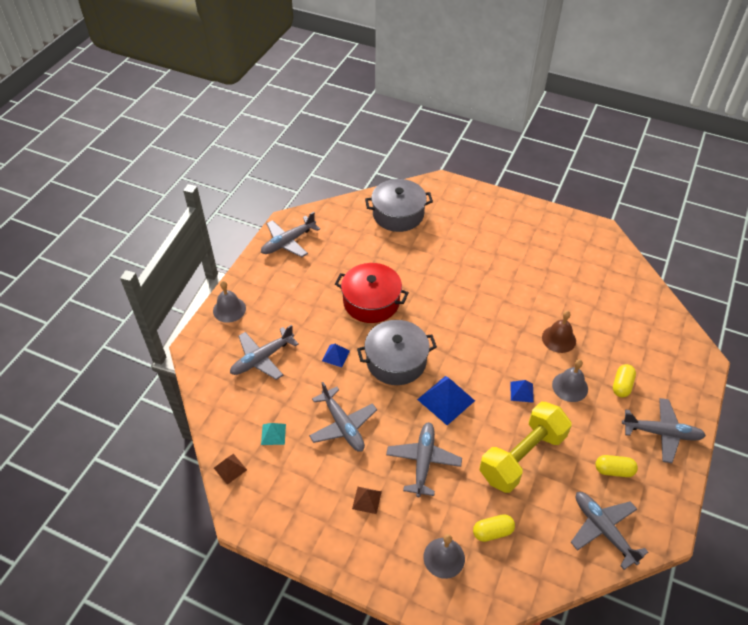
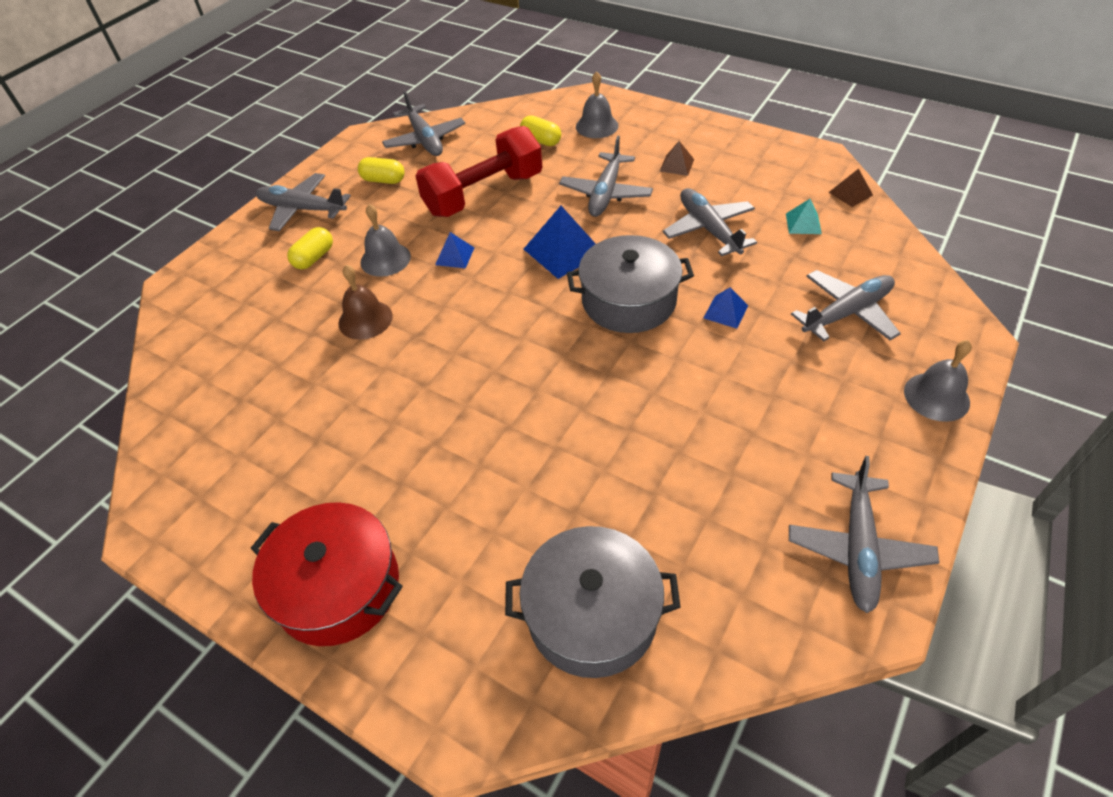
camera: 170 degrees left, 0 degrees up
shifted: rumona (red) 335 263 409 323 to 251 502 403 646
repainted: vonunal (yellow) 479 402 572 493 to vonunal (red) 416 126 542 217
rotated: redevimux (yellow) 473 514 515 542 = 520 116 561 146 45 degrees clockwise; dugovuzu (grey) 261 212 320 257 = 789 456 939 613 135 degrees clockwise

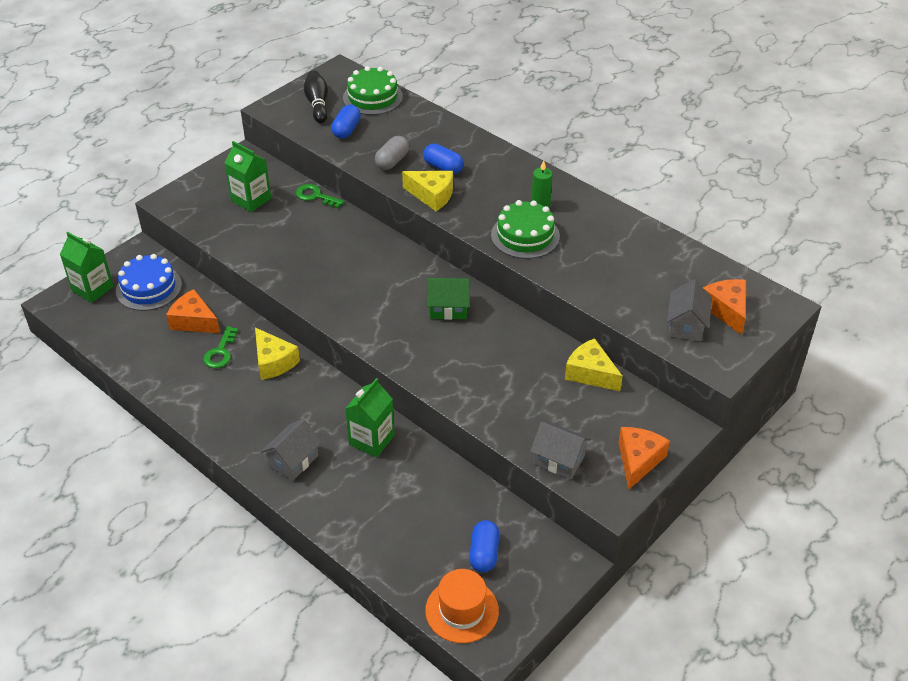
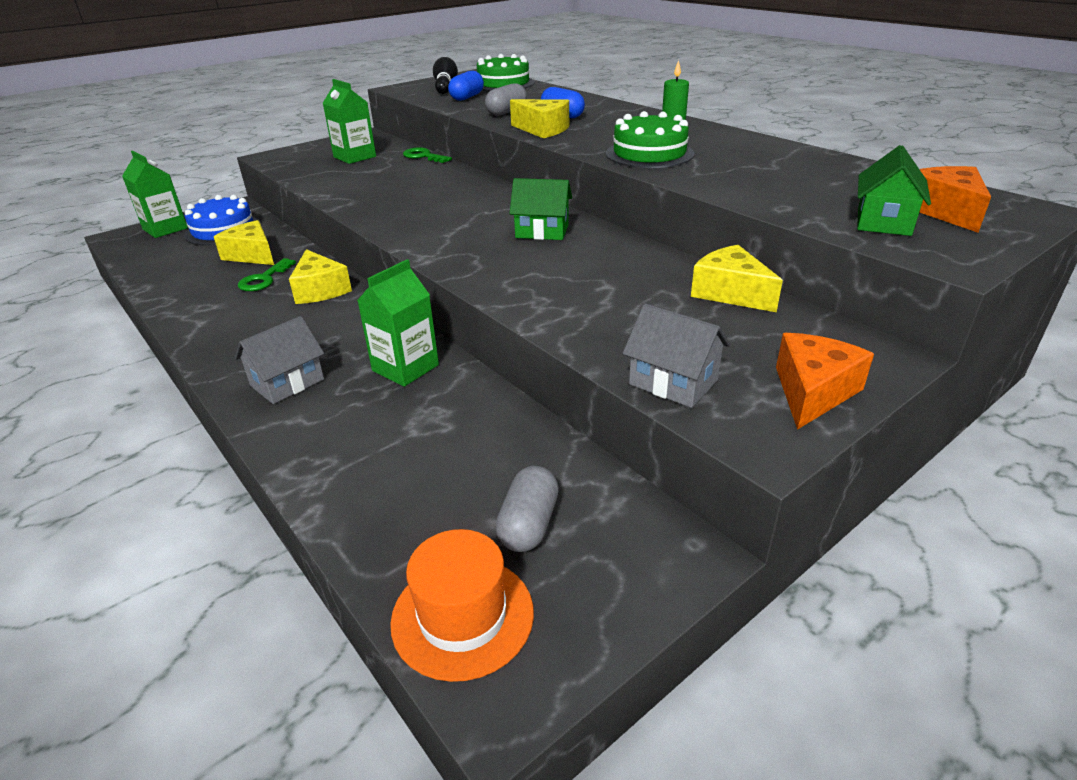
camera: 10 degrees right, 10 degrees down
repainted: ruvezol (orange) 166 289 220 333 to ruvezol (yellow) 214 220 274 265; redevimux (blue) 469 520 500 573 to redevimux (grey) 495 466 559 552; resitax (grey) 667 279 712 341 to resitax (green) 857 145 931 236

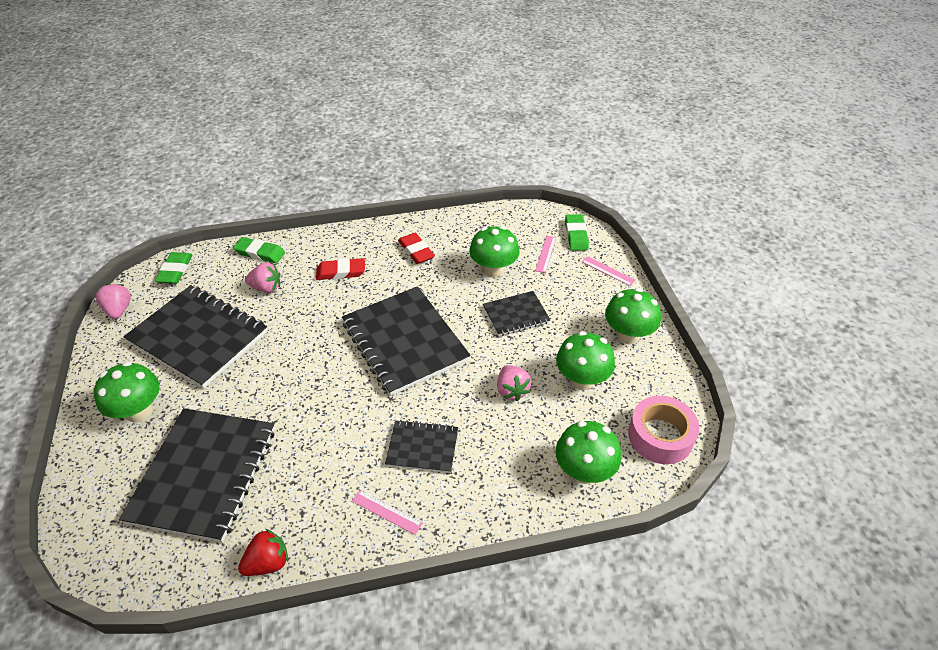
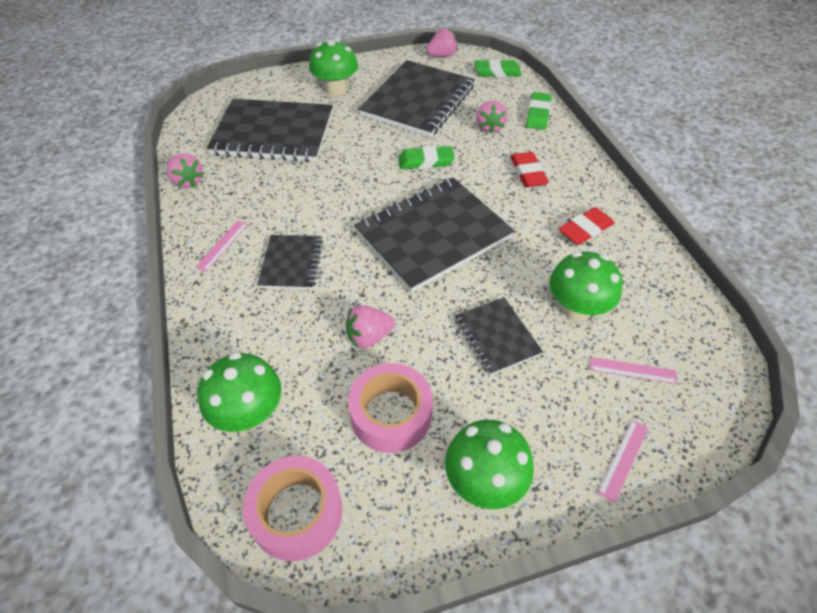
camera: 85 degrees right, 5 degrees up
shifted: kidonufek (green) 565 214 589 251 to 398 146 455 169
swapped: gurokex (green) 556 331 615 390 to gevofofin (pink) 348 363 433 453
repainted: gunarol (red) 238 529 288 576 to gunarol (pink) 167 153 204 188

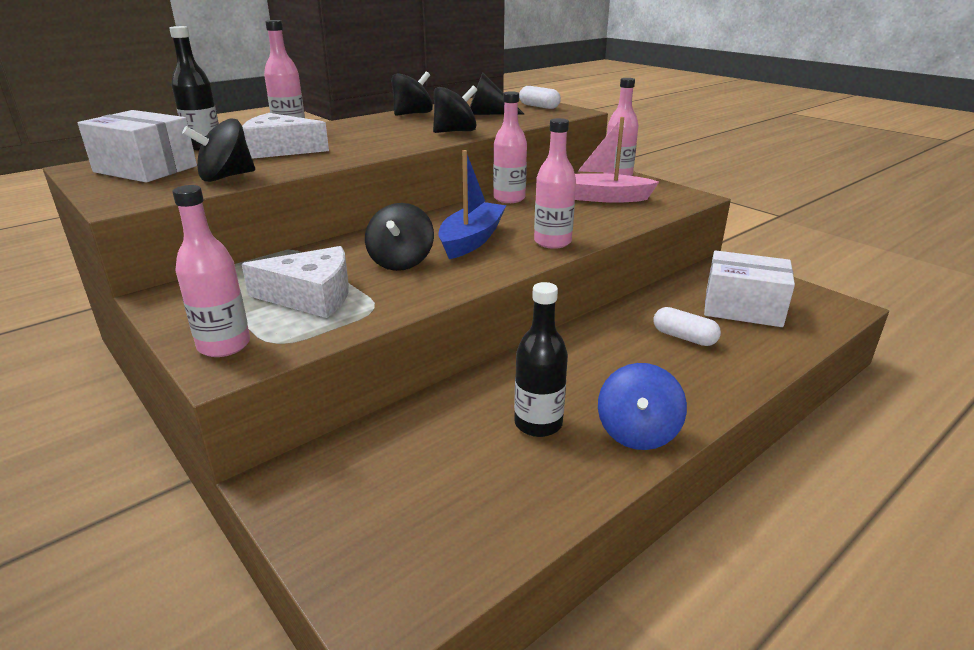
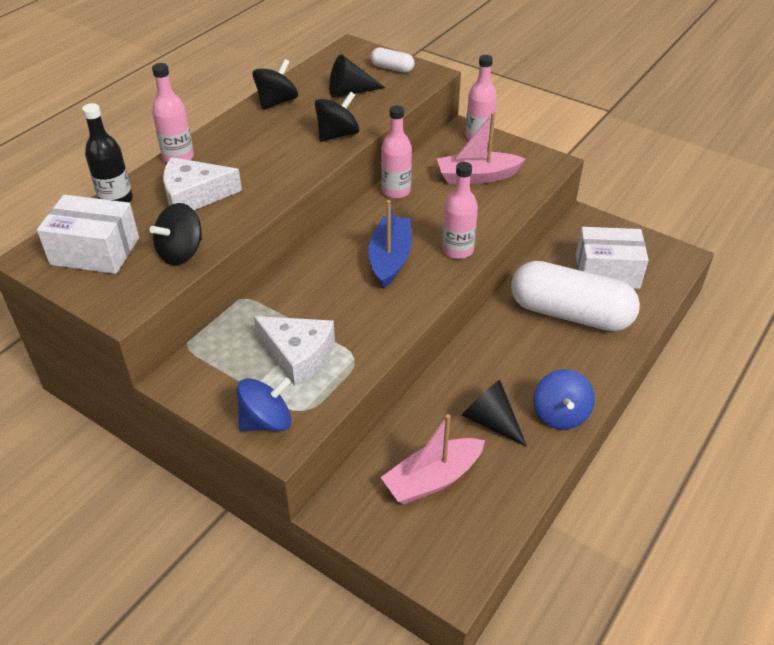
camera: 15 degrees left, 15 degrees up
gone: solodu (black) 365 203 434 271
new: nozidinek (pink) 381 414 485 504
swapped: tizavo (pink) 172 185 250 357 to solodu (blue) 237 377 291 431; tizavo (black) 514 282 568 437 to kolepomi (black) 462 380 527 447
rotated: ruvezol (white) 242 246 349 318 = 254 316 335 386 45 degrees clockwise
scaled: redevimux (white) 653 307 721 346 = 511 261 640 331 x2.37

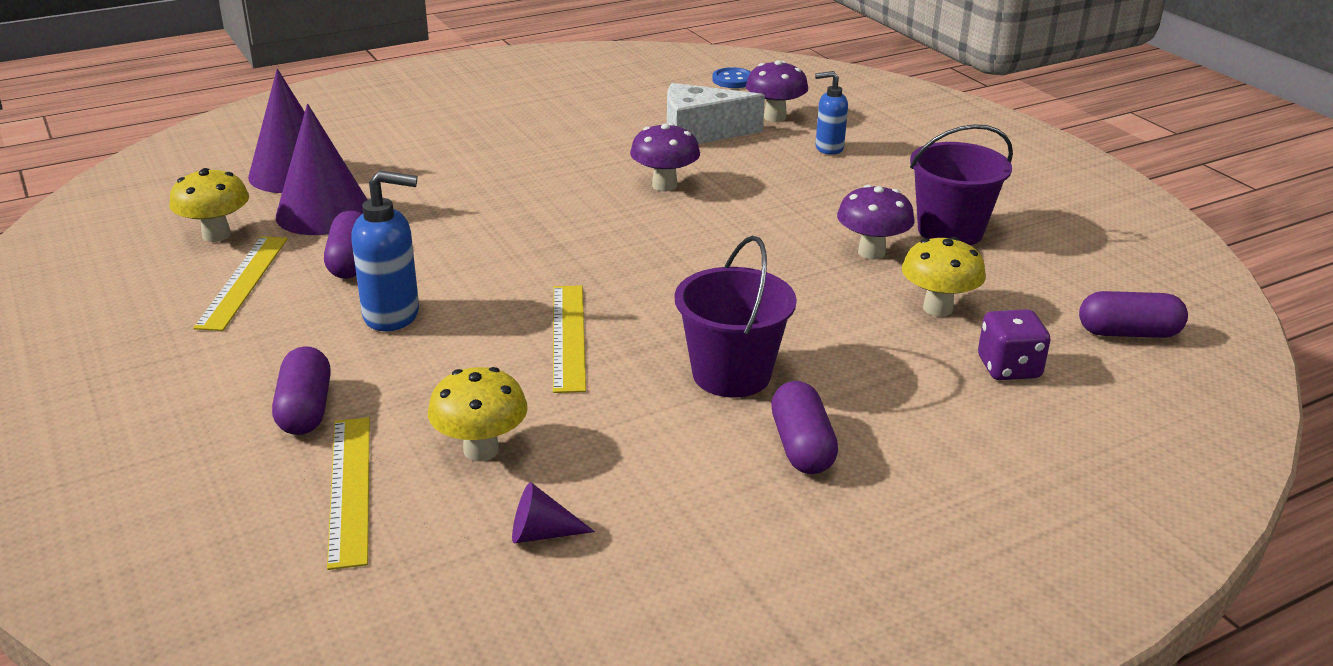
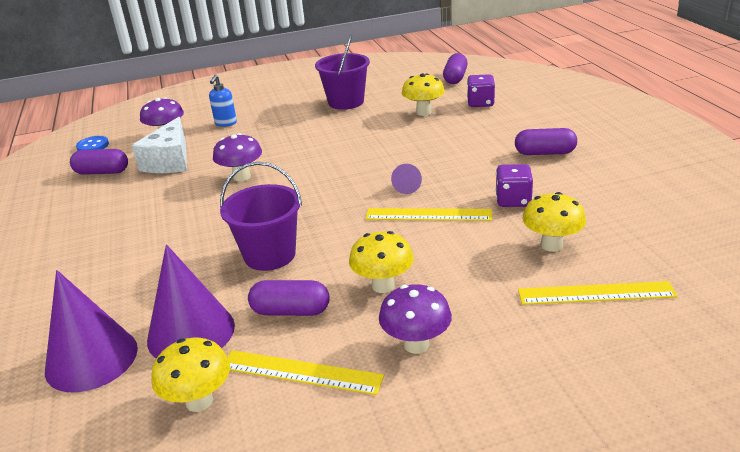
camera: 75 degrees left, 0 degrees up
new: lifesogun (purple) 495 164 533 207
shifted: redevimux (purple) 272 346 331 435 to 70 149 128 175; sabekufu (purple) 675 236 797 397 to 220 162 302 271; gurokex (purple) 837 184 915 259 to 379 284 452 354; kolepomi (purple) 512 482 595 544 to 391 164 422 194
swapped: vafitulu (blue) 351 171 419 332 to gurokex (yellow) 349 231 414 293

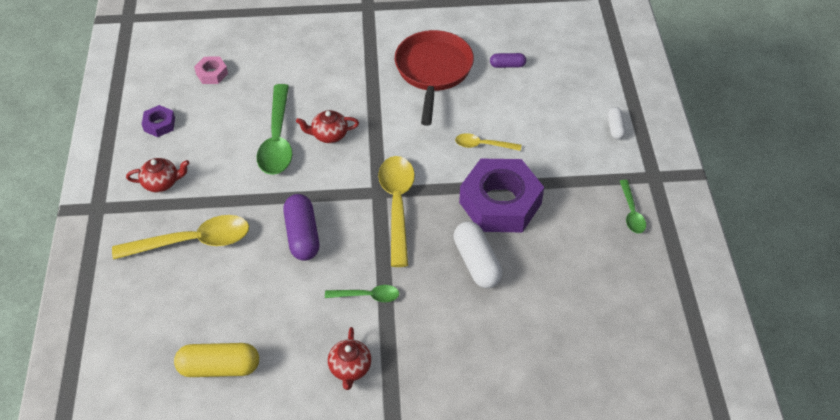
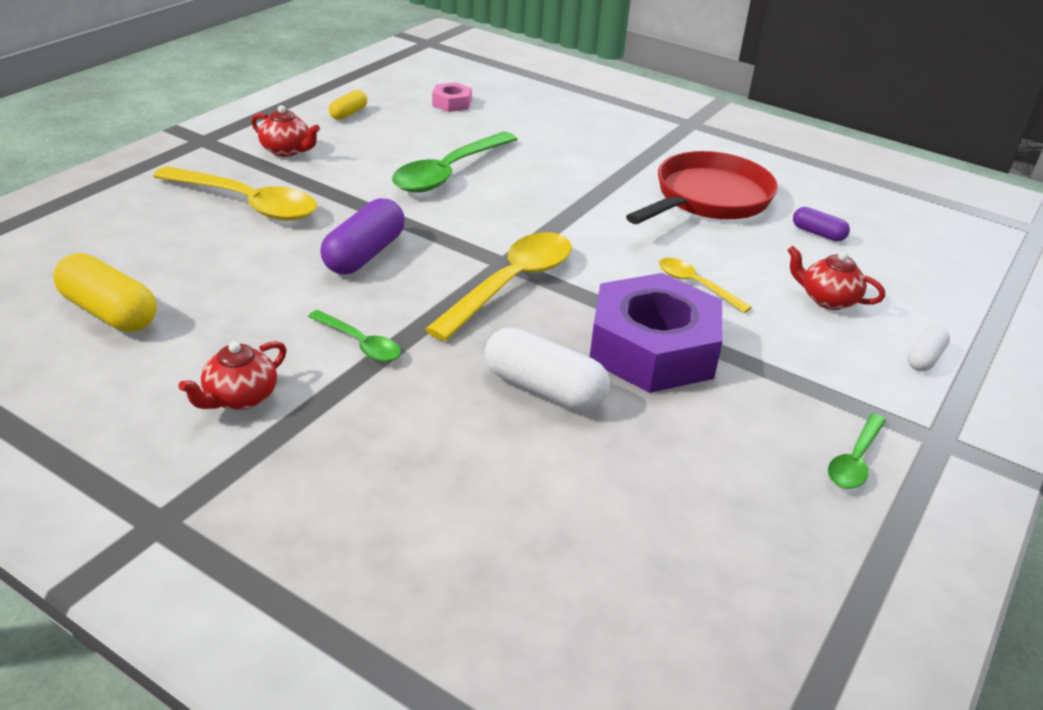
camera: 35 degrees right, 15 degrees down
shifted: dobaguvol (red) 296 110 359 143 to 787 246 885 310
swapped: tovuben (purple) 142 105 175 137 to redevimux (yellow) 329 90 367 120
rotated: redevimux (white) 454 221 503 288 = 484 327 610 411 75 degrees counterclockwise

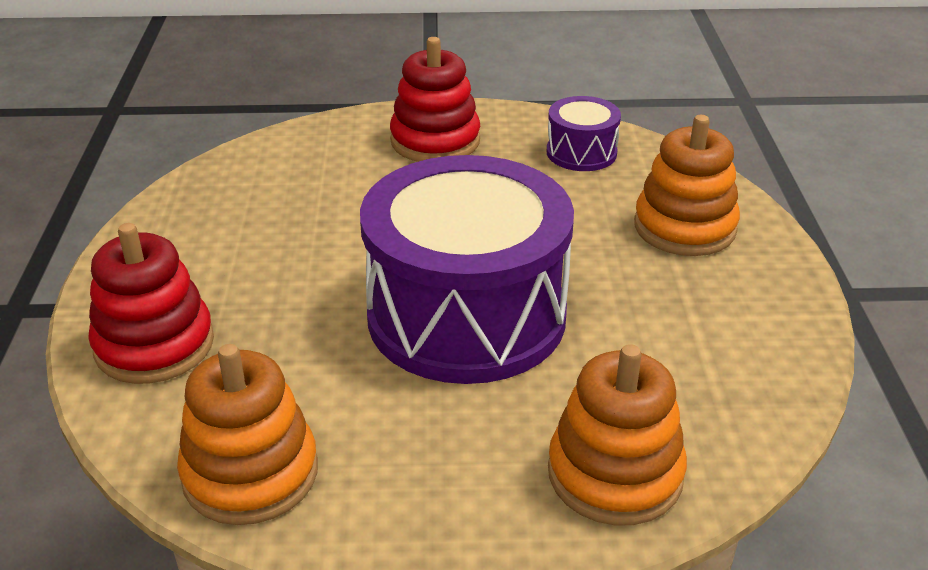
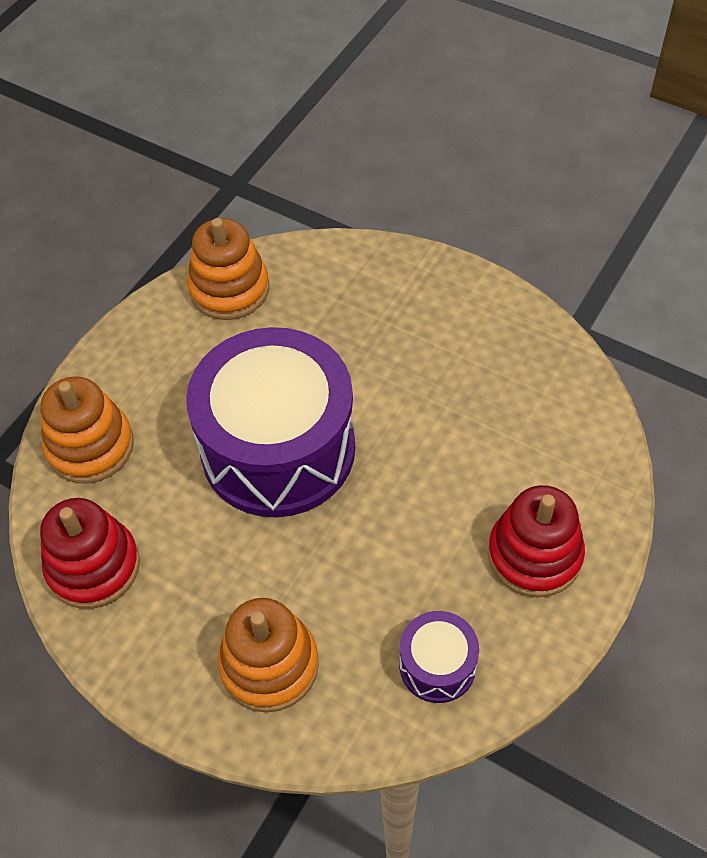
camera: 125 degrees right, 20 degrees up
shifted: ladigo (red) 88 223 214 384 to 40 498 140 609

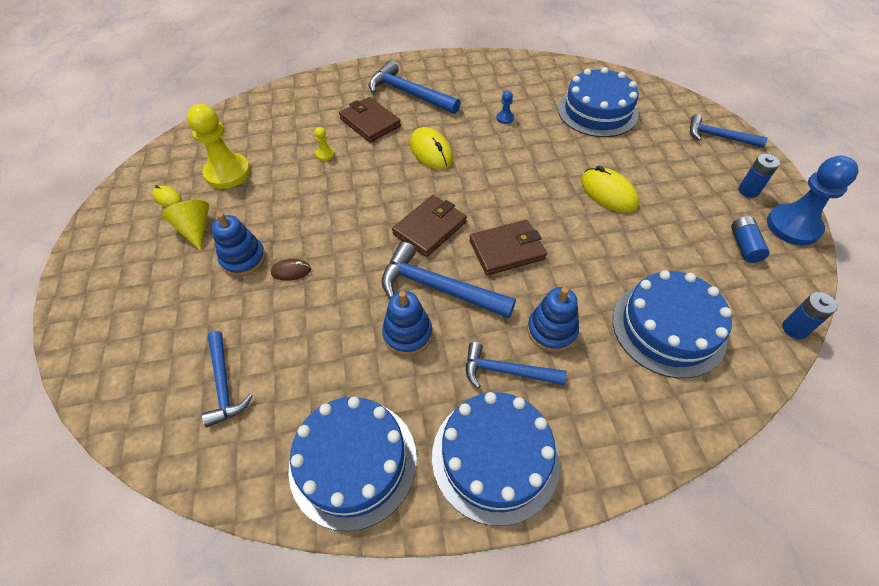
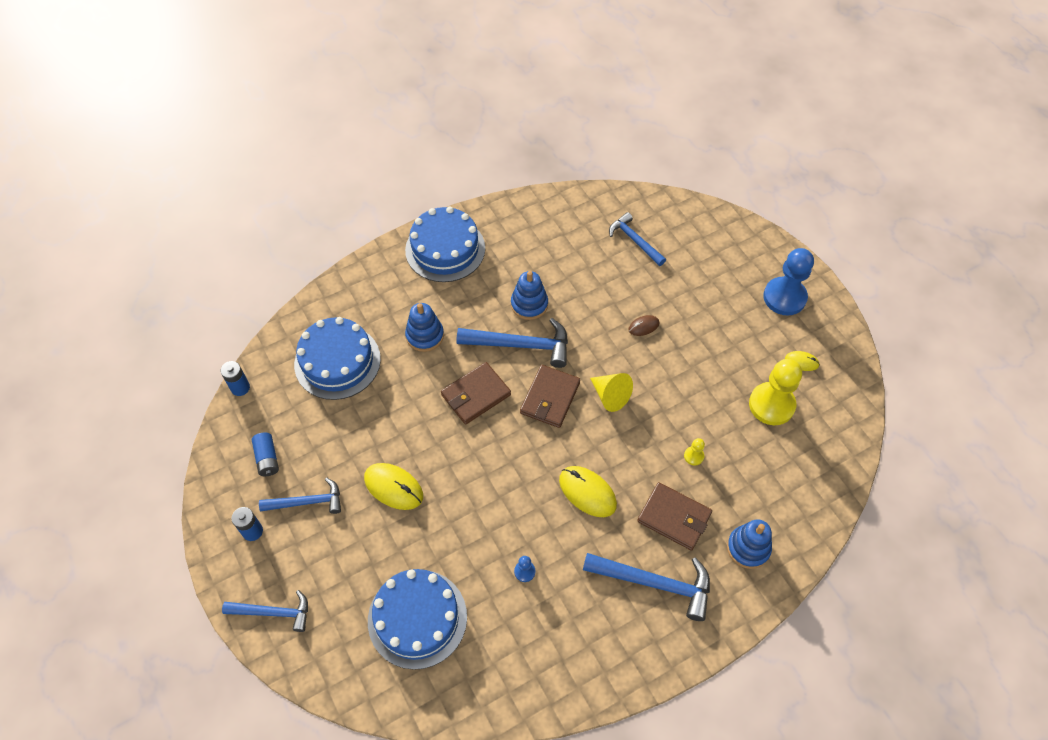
camera: 160 degrees right, 5 degrees up
gone: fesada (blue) 288 397 417 531
shifted: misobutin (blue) 466 342 567 388 to 259 478 341 514; kolepomi (yellow) 161 200 209 251 to 590 373 633 412; ladigo (blue) 212 213 266 277 to 727 519 772 569; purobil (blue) 767 156 859 246 to 763 248 814 316

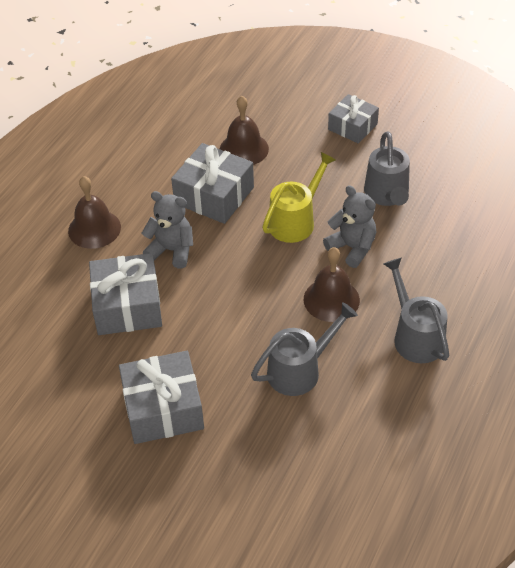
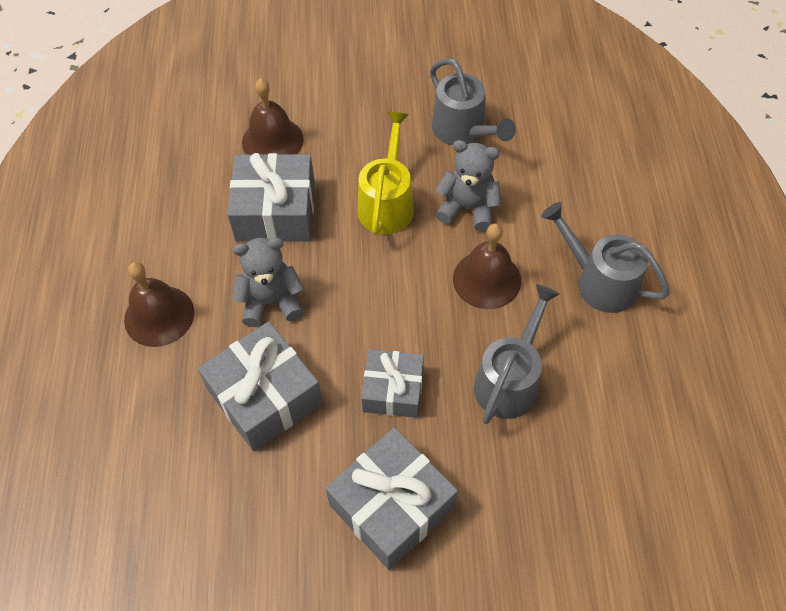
camera: 30 degrees left, 10 degrees up
shifted: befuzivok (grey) 328 94 379 144 to 361 349 424 418

